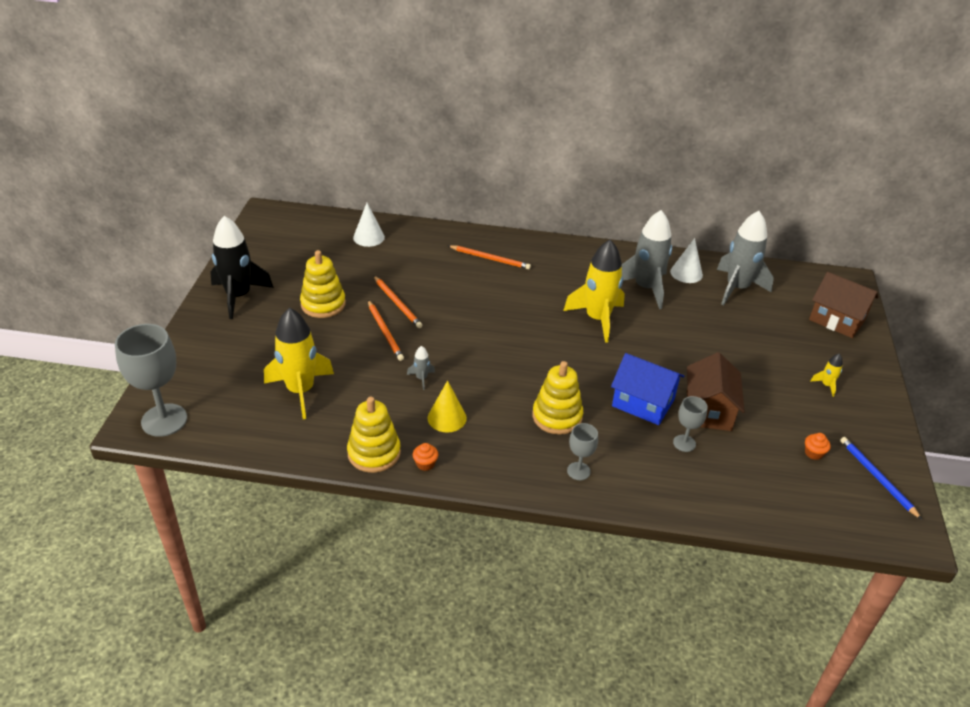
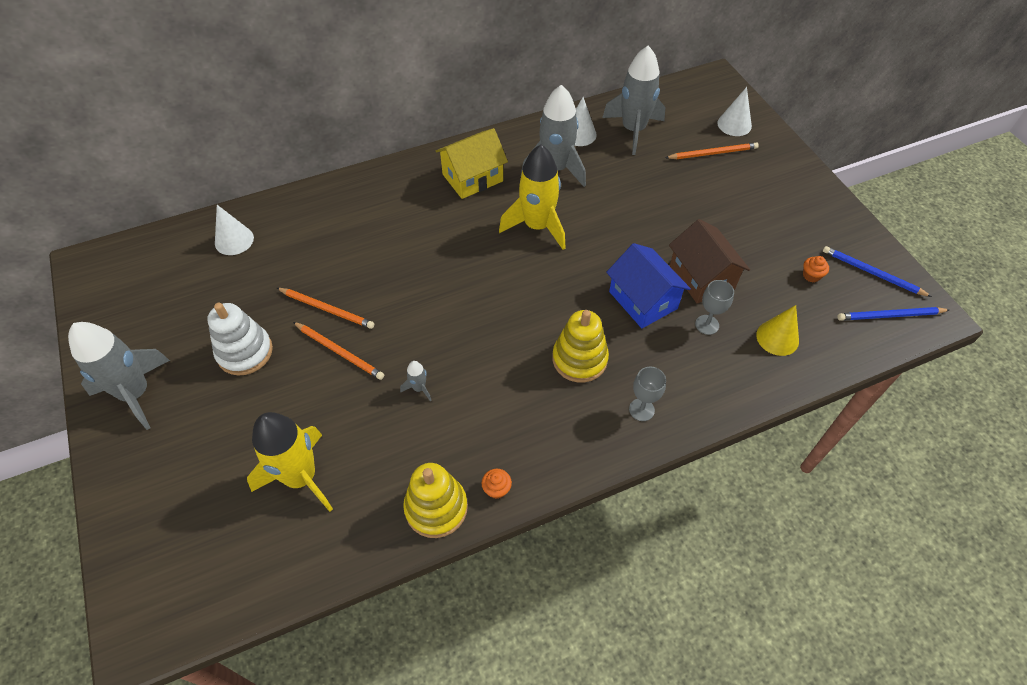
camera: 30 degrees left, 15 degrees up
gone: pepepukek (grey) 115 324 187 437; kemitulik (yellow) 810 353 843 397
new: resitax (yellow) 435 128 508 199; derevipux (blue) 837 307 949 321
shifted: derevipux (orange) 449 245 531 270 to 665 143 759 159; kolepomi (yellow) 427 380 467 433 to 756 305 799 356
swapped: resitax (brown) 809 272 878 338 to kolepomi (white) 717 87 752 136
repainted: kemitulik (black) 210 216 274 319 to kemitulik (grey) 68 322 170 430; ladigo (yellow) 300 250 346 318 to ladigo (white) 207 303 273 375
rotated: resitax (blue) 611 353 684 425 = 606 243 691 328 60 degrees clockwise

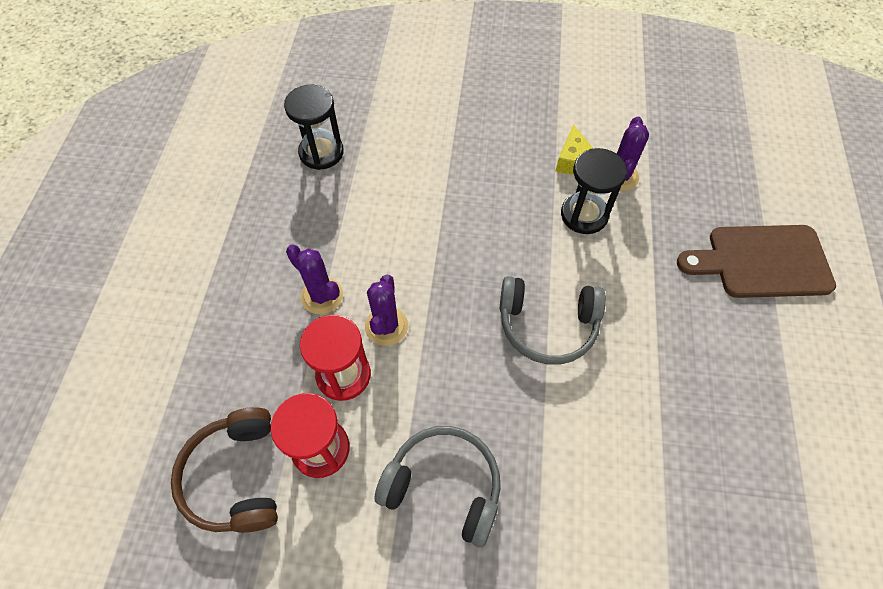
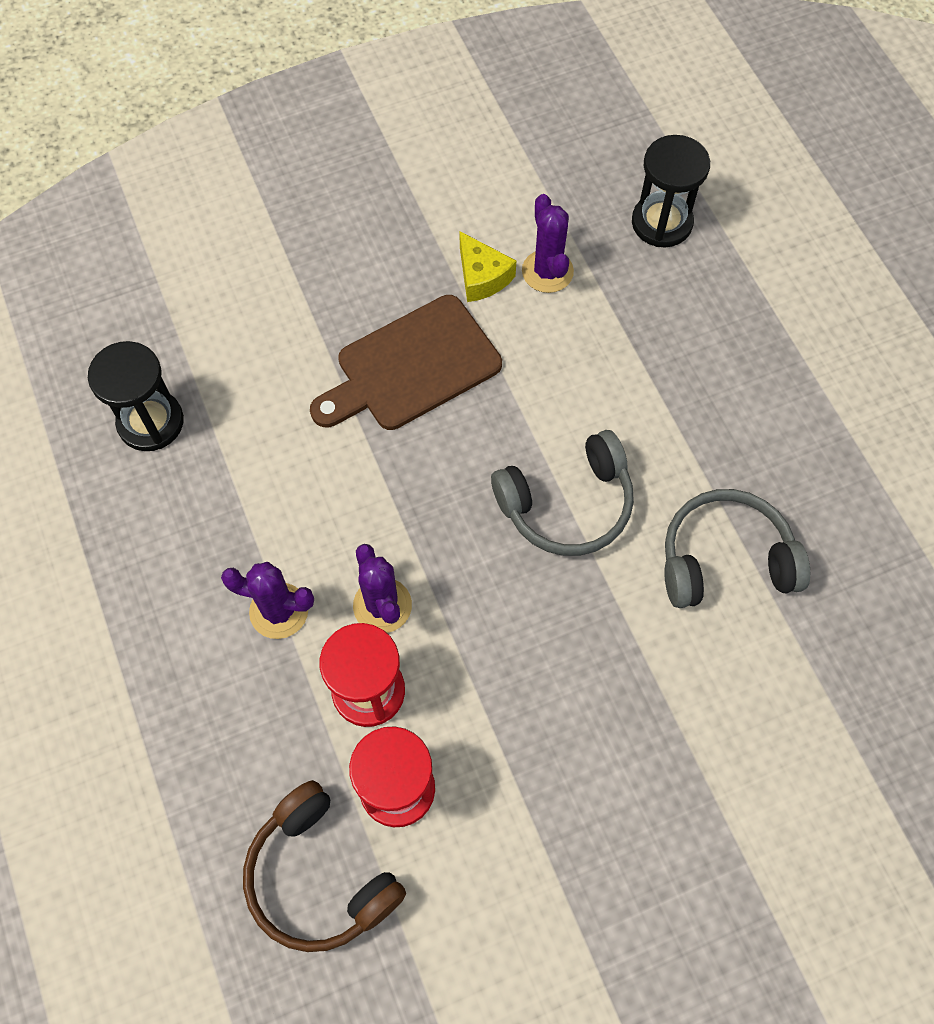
camera: 30 degrees left, 5 degrees up
shifted: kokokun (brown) 677 225 836 298 to 310 295 502 430; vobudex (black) 561 148 627 234 to 632 135 710 247; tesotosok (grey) 374 426 501 547 to 664 489 810 608

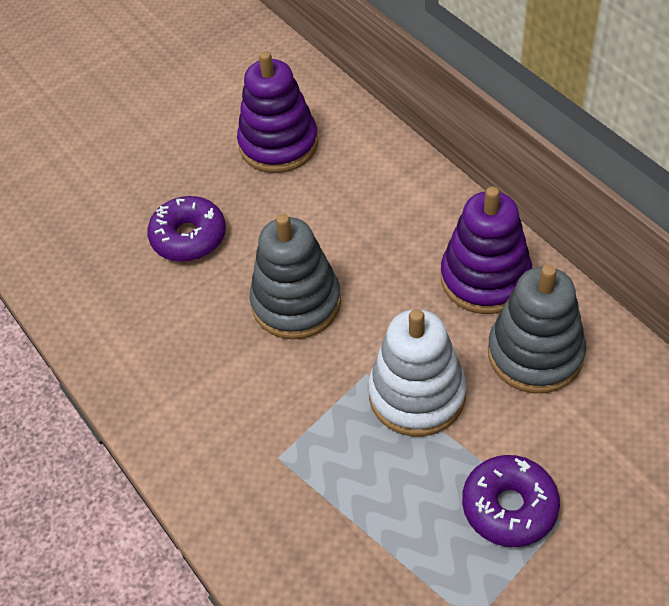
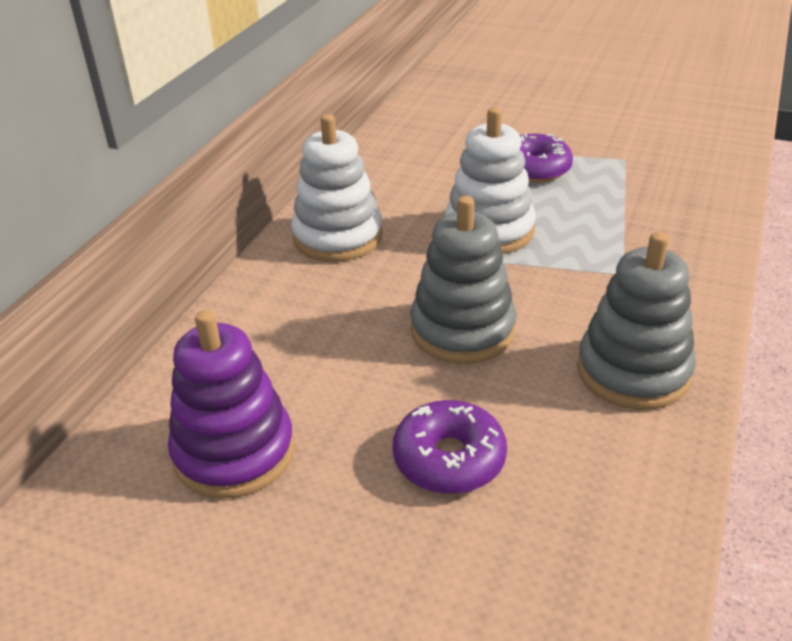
camera: 125 degrees left, 15 degrees down
shifted: ladigo (grey) 488 265 586 393 to 577 232 696 409
repainted: ladigo (purple) 441 187 532 314 to ladigo (white) 291 114 383 262

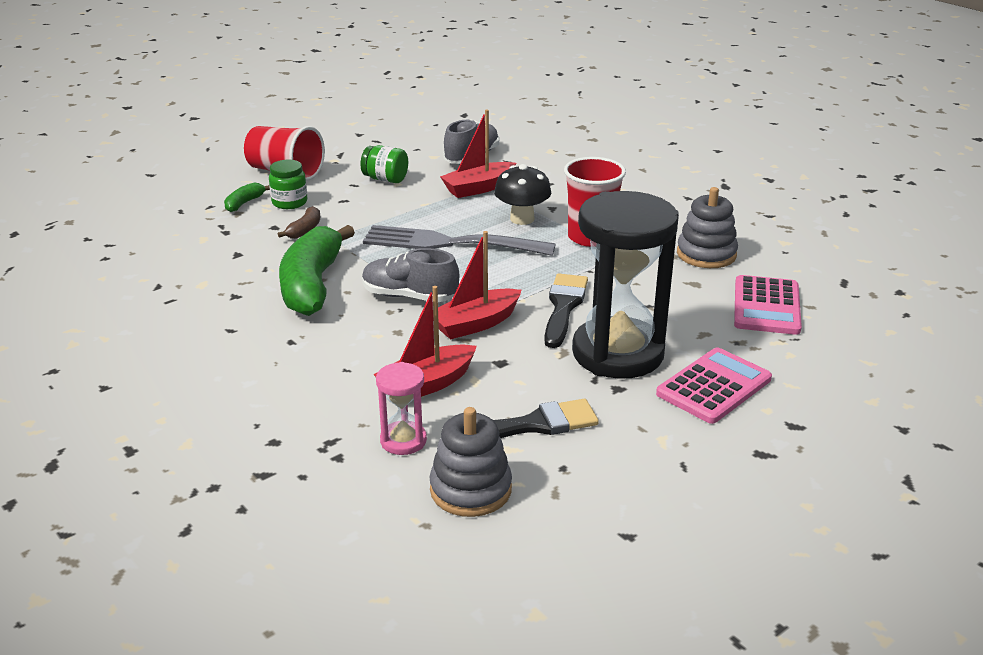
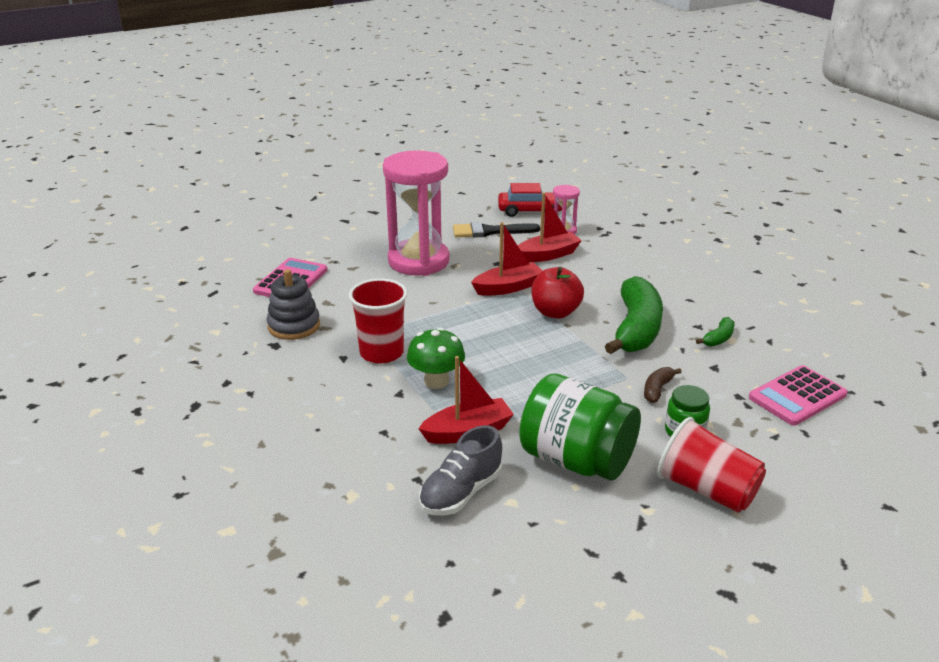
camera: 170 degrees left, 0 degrees up
gone: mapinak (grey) 363 225 556 256; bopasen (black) 544 273 588 348
shifted: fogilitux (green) 224 183 270 212 to 696 317 735 347; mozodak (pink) 656 347 772 424 to 749 365 847 425
swapped: ladigo (grey) 430 407 512 517 to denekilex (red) 498 183 562 217; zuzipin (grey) 362 248 459 302 to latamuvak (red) 531 267 584 318
repainted: vobudex (black) 572 191 679 379 to vobudex (pink) 383 150 450 276; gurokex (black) 494 164 551 225 to gurokex (green) 407 327 465 389
scaled: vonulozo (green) 360 145 408 183 = 519 373 641 480 x2.02

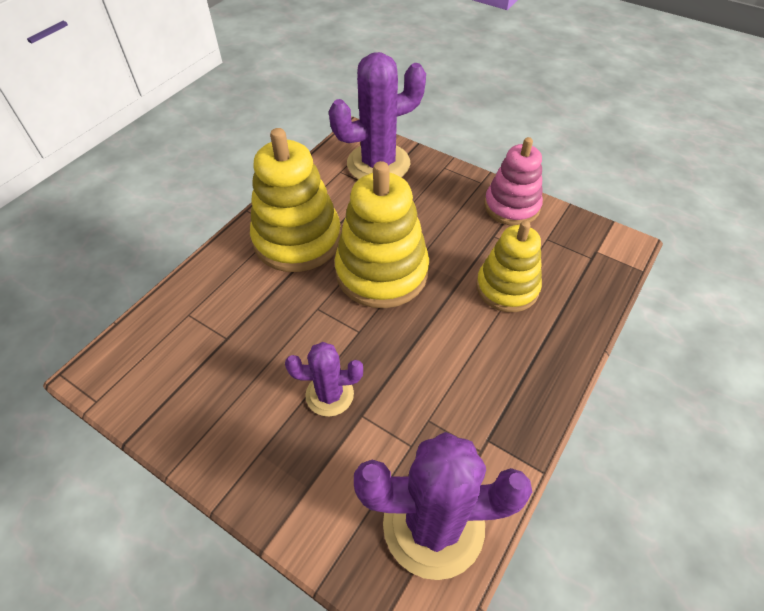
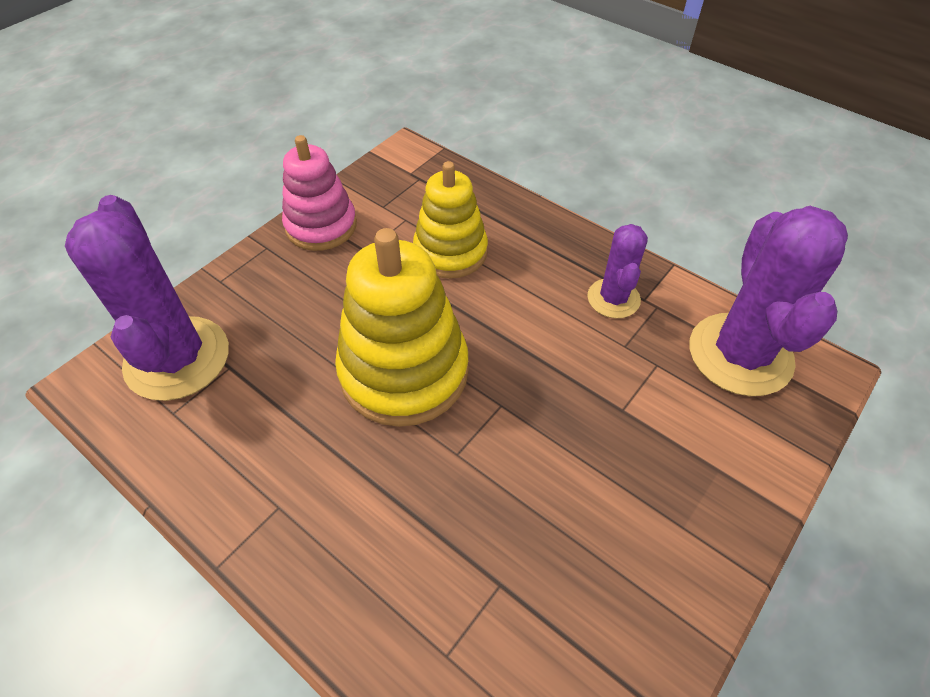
camera: 85 degrees left, 0 degrees up
gone: ladigo (yellow) 250 128 341 272
shifted: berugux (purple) 285 342 363 417 to 588 224 648 318

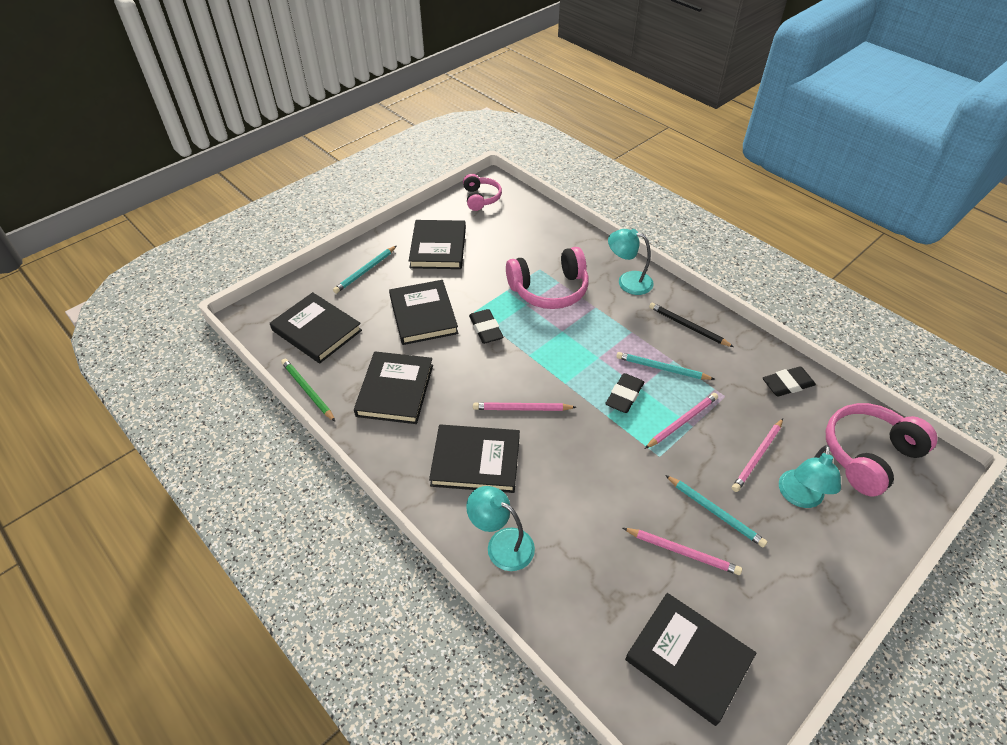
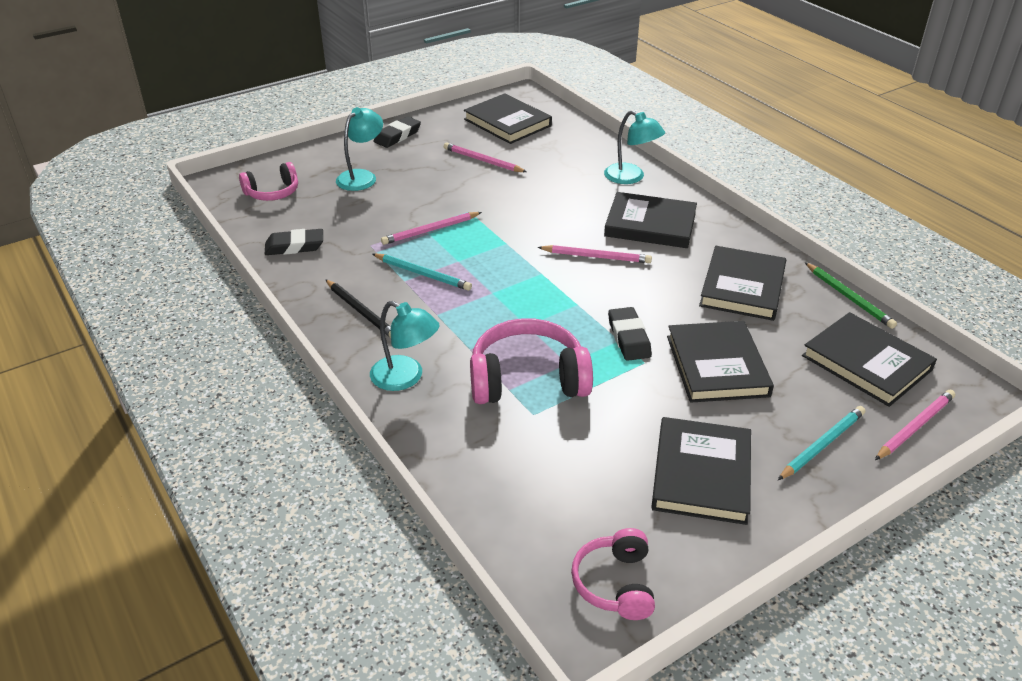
camera: 170 degrees left, 10 degrees down
gone: derevipux (turquoise) 665 475 767 548
shifted: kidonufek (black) 605 373 644 413 to 374 116 421 148; derevipux (pink) 732 418 783 492 to 875 390 955 460
scaled: tesotosok (pink) 826 403 938 496 = 239 162 298 201 x0.61

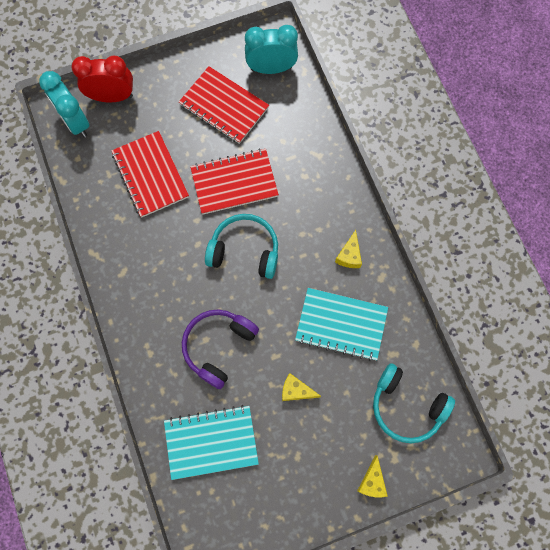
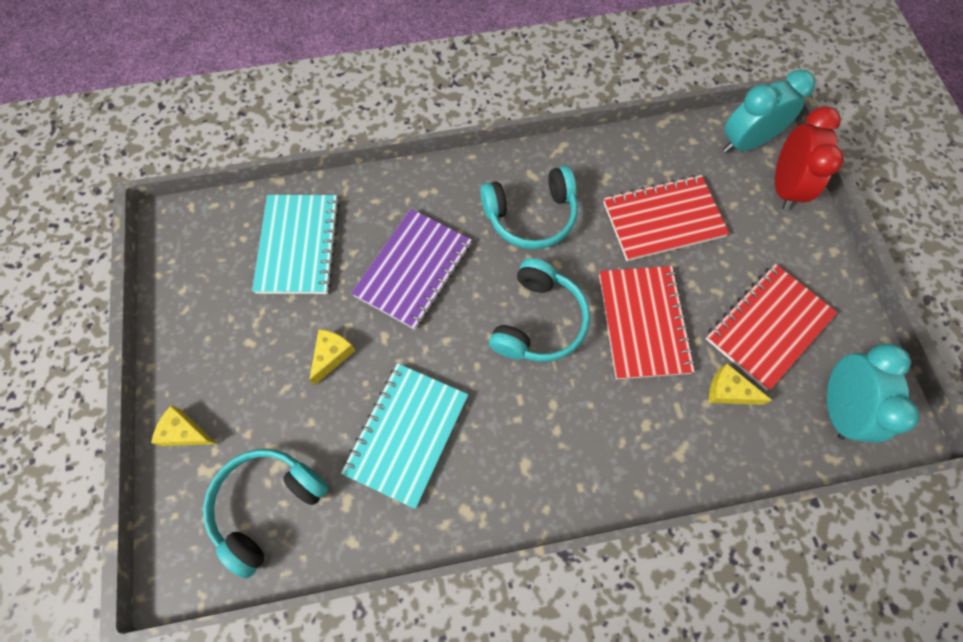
camera: 100 degrees right, 5 degrees down
new: tesotosok (turquoise) 480 166 578 249
shifted: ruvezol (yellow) 335 230 362 268 to 709 364 772 405
swapped: tesotosok (purple) 182 309 259 389 to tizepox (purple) 351 209 472 330

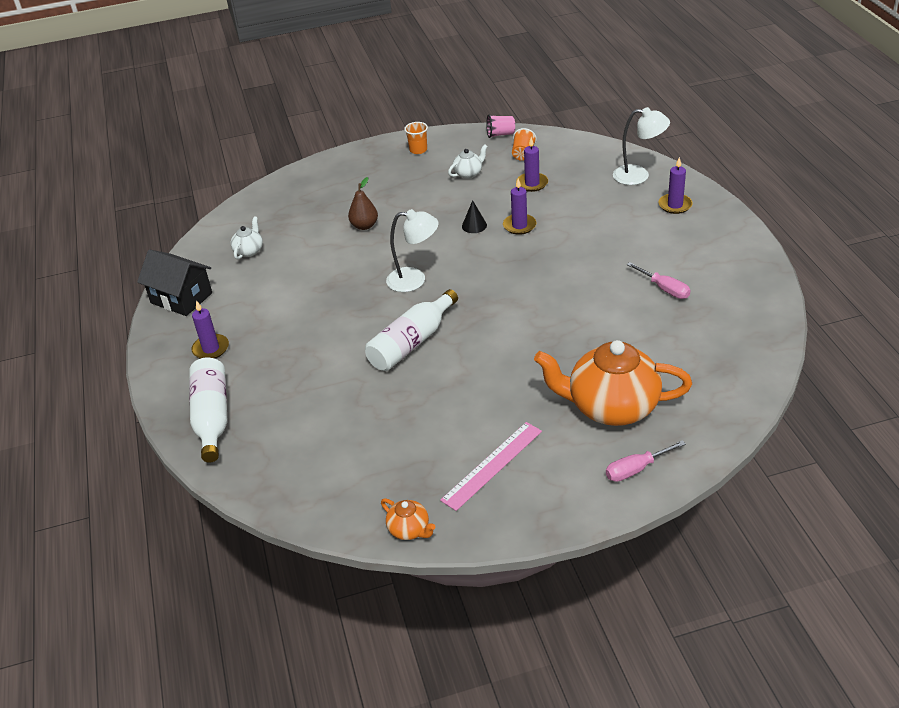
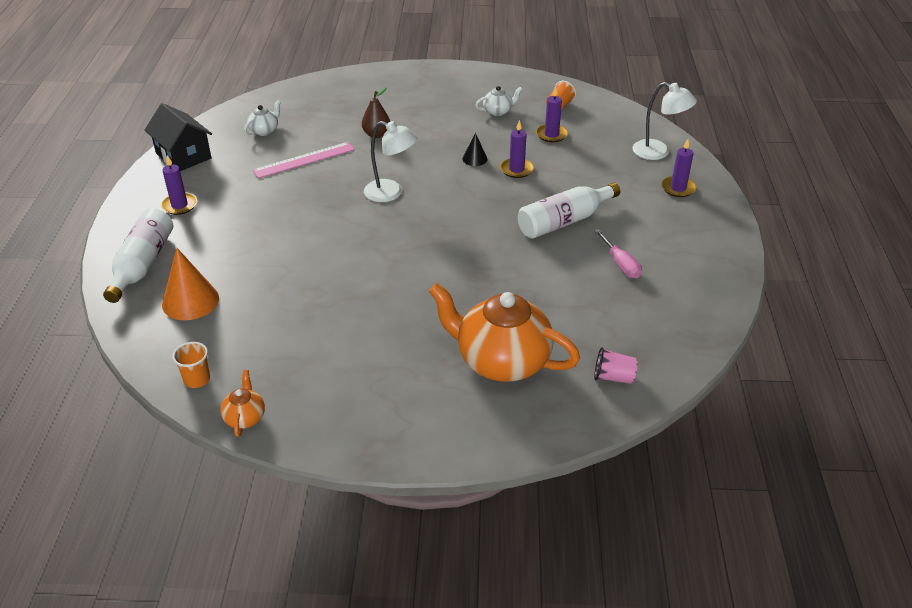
camera: 15 degrees right, 0 degrees up
gone: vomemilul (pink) 606 440 686 482
new: kolepomi (orange) 162 248 219 320
shifted: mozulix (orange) 404 122 428 154 to 172 342 210 388; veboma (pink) 440 422 542 511 to 253 142 355 179; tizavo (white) 365 289 458 371 to 518 183 620 239; mozulix (pink) 486 114 515 138 to 594 347 638 384
rotated: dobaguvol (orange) 381 498 435 540 = 220 370 265 437 150 degrees counterclockwise

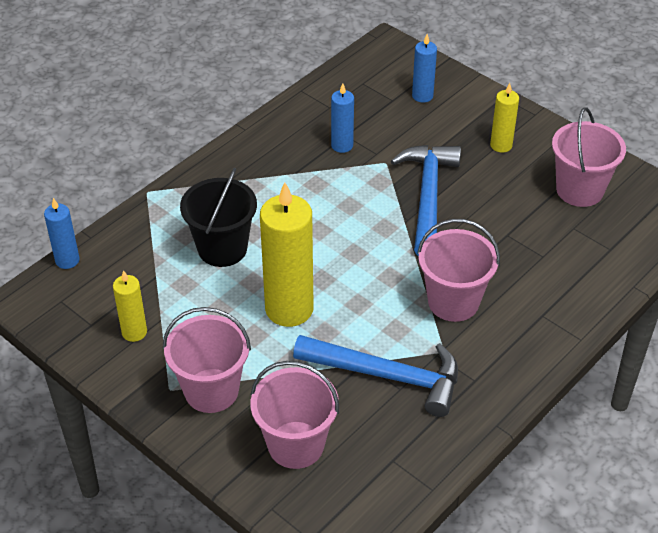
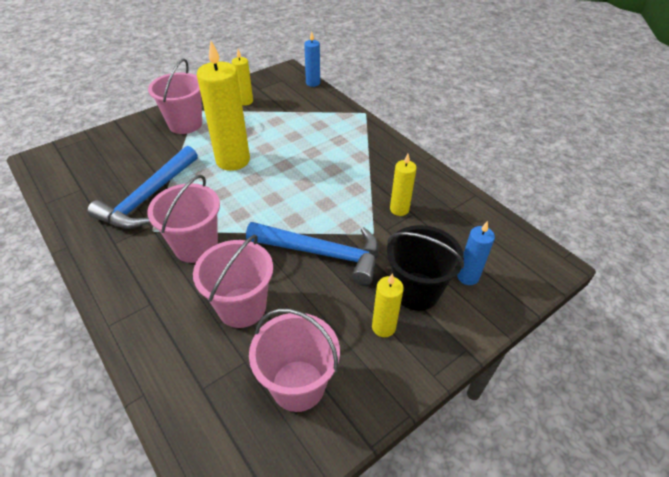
camera: 100 degrees right, 0 degrees up
shifted: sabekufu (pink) 251 361 339 469 to 193 235 273 328; sabekufu (black) 180 168 257 267 to 387 225 464 311
repainted: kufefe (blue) 331 84 354 153 to kufefe (yellow) 390 154 417 216

